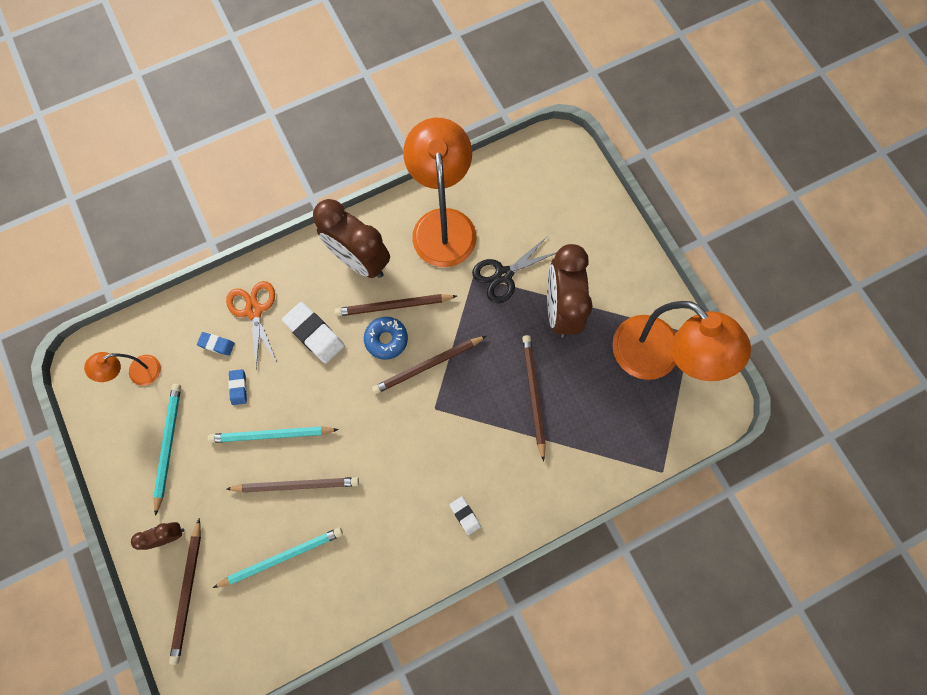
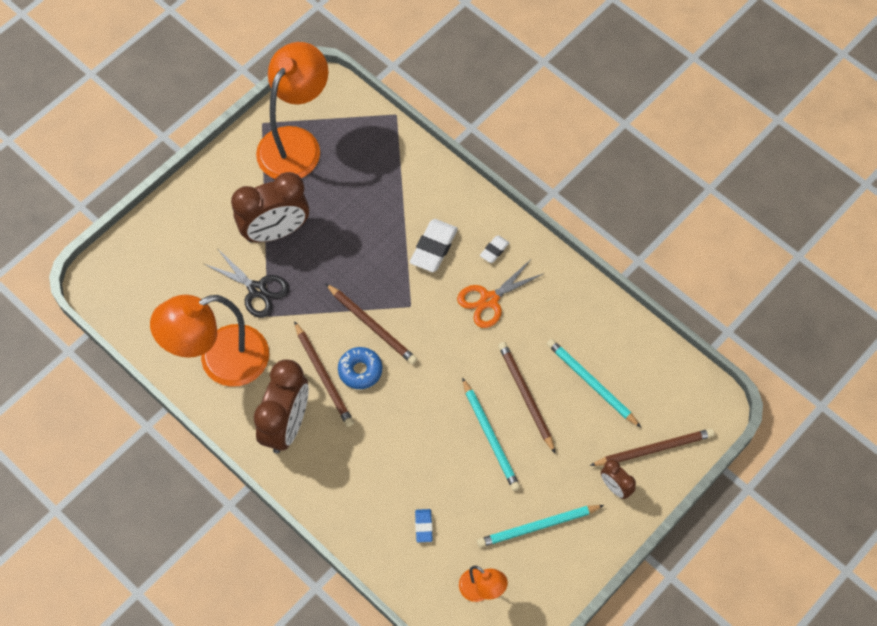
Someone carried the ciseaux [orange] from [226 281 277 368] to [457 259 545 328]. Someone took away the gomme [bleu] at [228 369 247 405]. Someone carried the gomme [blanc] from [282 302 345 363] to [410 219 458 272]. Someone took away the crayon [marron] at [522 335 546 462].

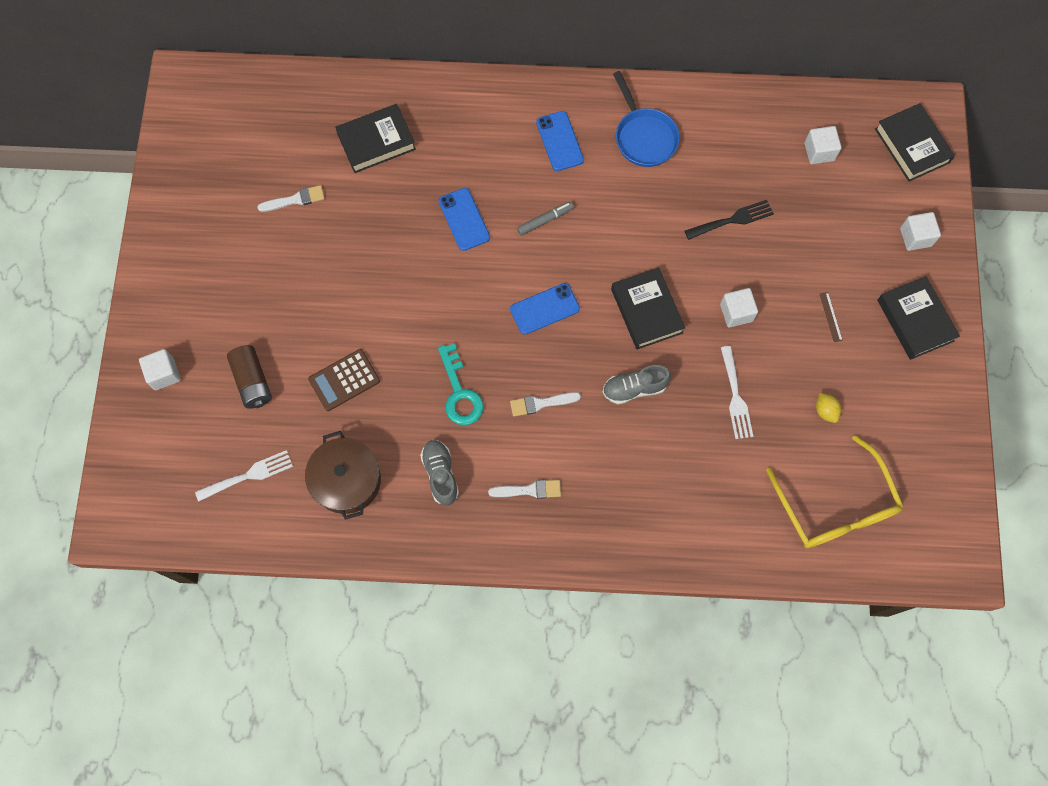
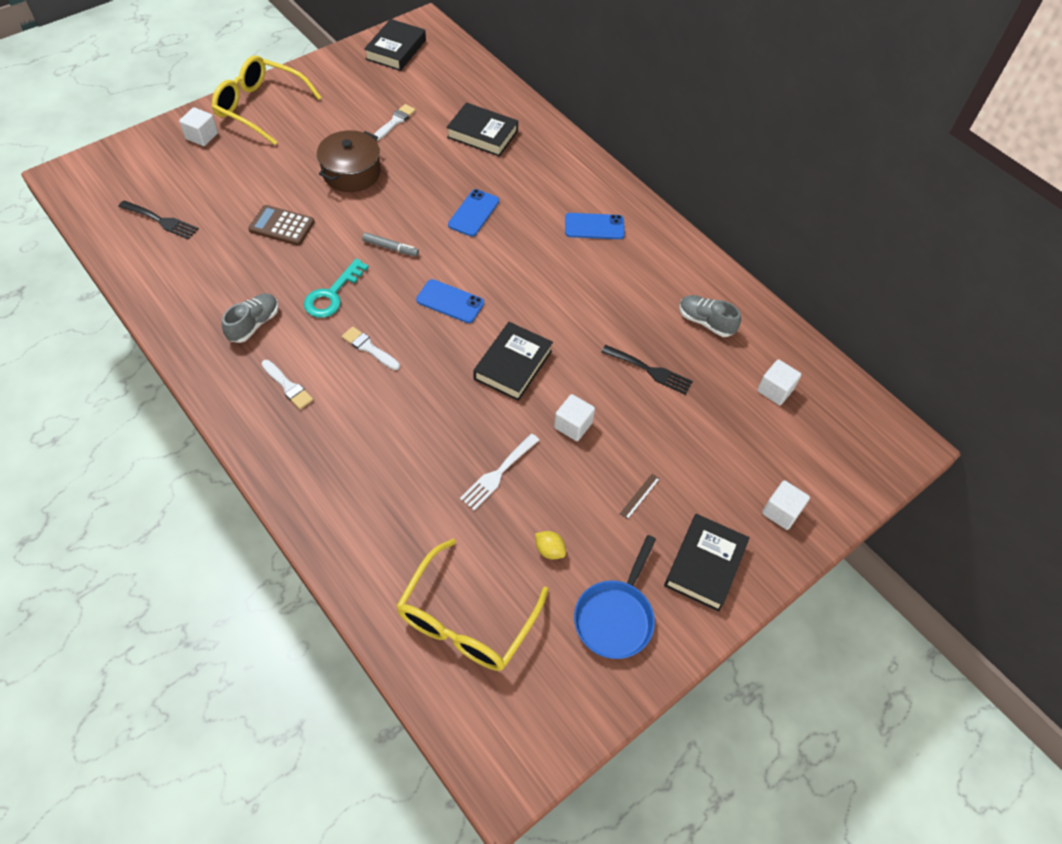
Someone repainted the fourchette [blanc] at [195 450 293 501], which became the fourchette [noir] at [118 200 199 239]. Someone took away the pile [marron] at [227 345 272 409]. Someone rotated the pinceau [blanc] at [257 185 325 212] by 90 degrees counterclockwise. Someone carried the marmite [marron] from [305 431 381 520] to [317 130 381 192]. Someone carried the feutre [gris] from [517 202 574 235] to [362 232 419 256]. Someone rotated the téléphone [bleu] at [536 111 584 171] by 60 degrees clockwise. Someone carried the chaussure [gris] from [602 365 671 404] to [679 295 741 337]. Someone carried the poêle [bleu] from [613 71 680 167] to [574 535 656 659]. Someone rotated the citron [jaune] at [816 393 841 423] by 75 degrees counterclockwise. Someone carried the livre [noir] from [875 103 955 182] to [364 19 426 71]. Someone put down the lunettes [jaune] at [212 55 322 145].

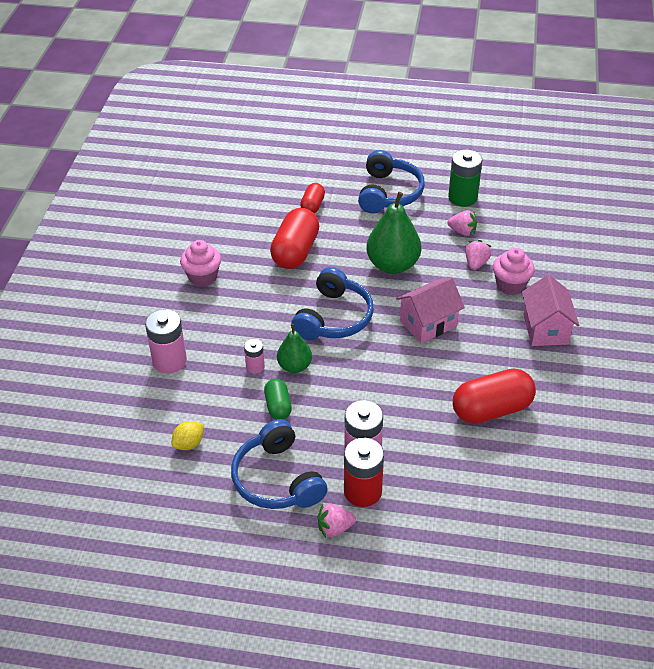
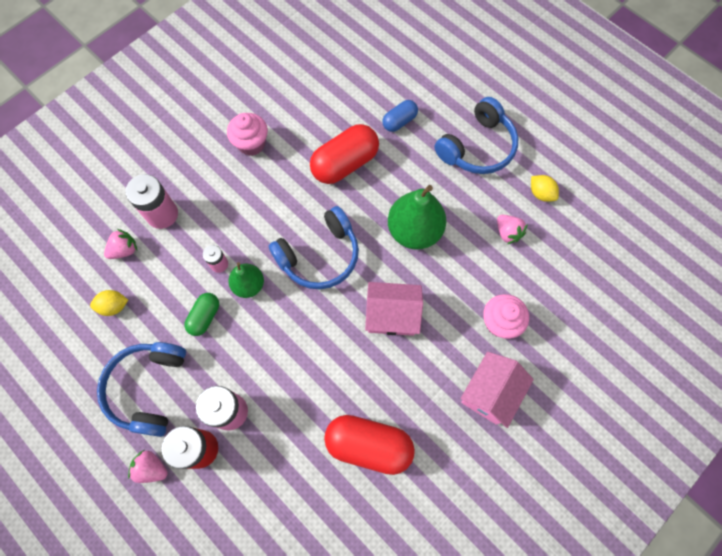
Someone repainted the gélule [rouge] at [300 183 325 213], which became the gélule [bleu] at [382 100 418 132]. Someone swapped the pile [vert] at [448 149 482 207] for the citron [jaune] at [531 175 559 202]. Someone carried the fraise [rose] from [465 240 491 270] to [104 229 137 259].

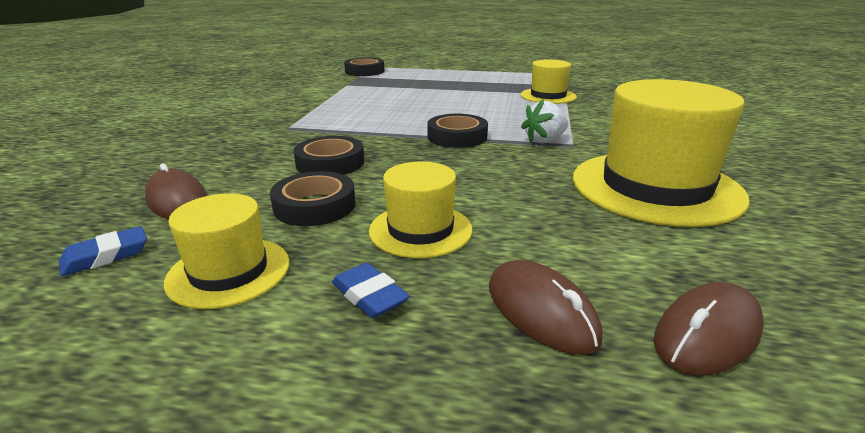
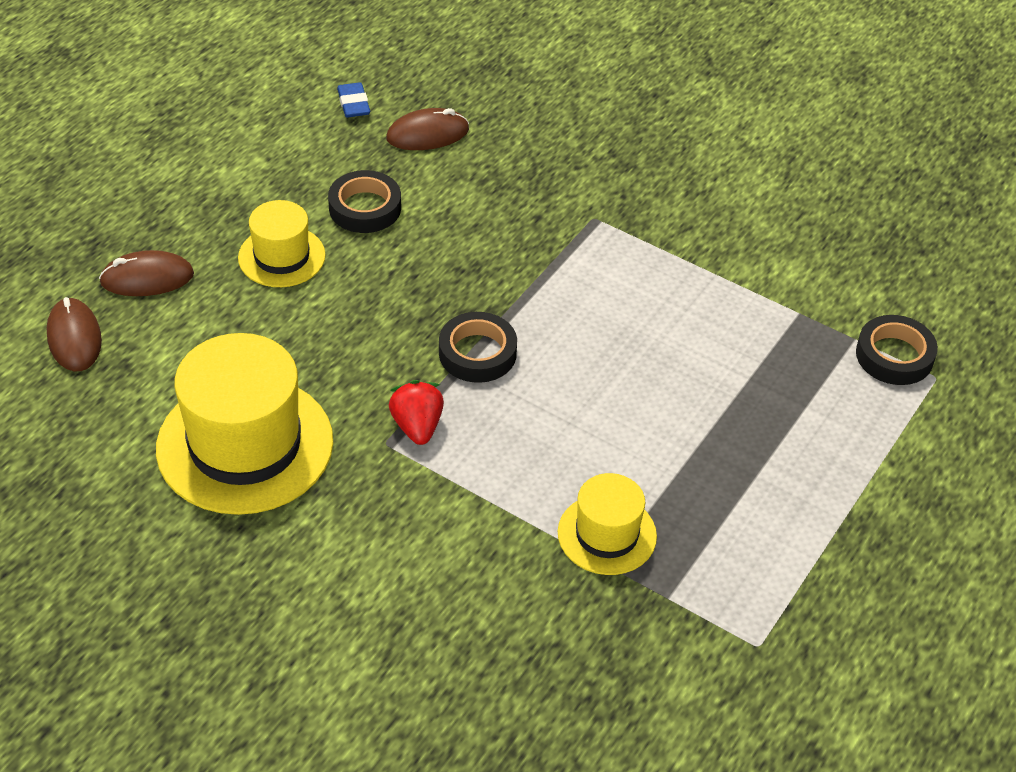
Someone took away the chapeau [jaune] at [164 193 289 309]. Someone took away the ruban adhésif [noir] at [294 136 364 175]. Someone took away the gomme [bleu] at [332 263 410 318]. Someone repainted the fraise [blanc] at [521 99 568 143], which became the fraise [rouge] at [389 380 444 445].

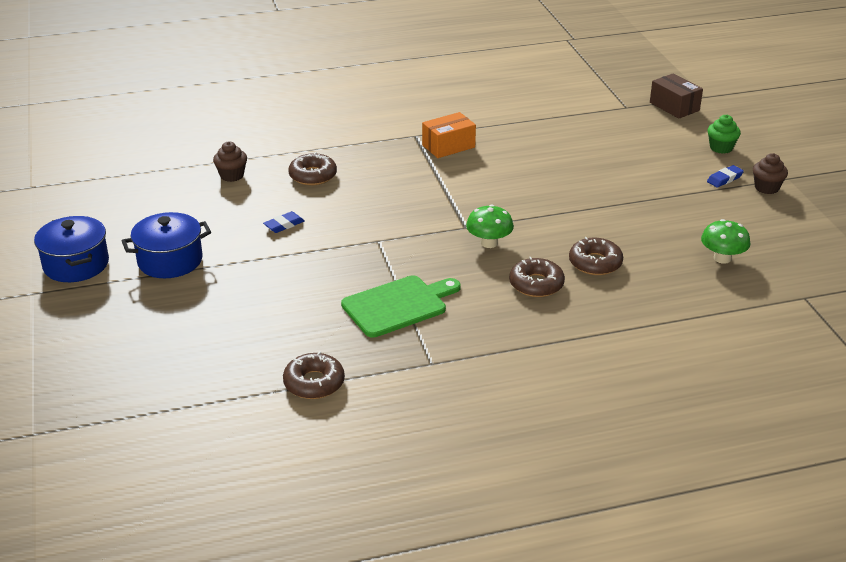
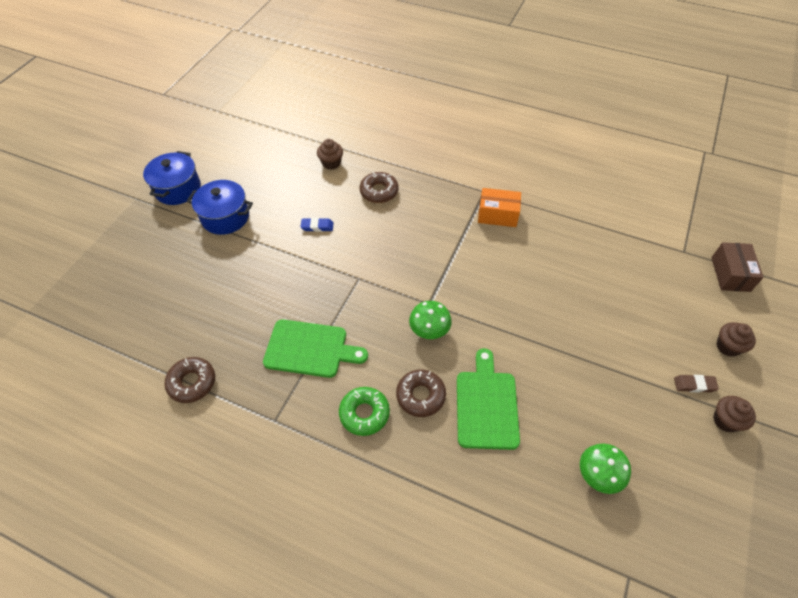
Someone swapped the beignet [marron] at [569 237 623 275] for the planche à découper [vert] at [457 348 520 450]. Someone repainted the muffin [vert] at [707 114 741 154], which became the muffin [marron] at [717 322 756 357]. Someone repainted the gomme [bleu] at [707 165 744 188], which became the gomme [marron] at [674 375 719 392]. Someone put down the beignet [vert] at [339 387 390 436].

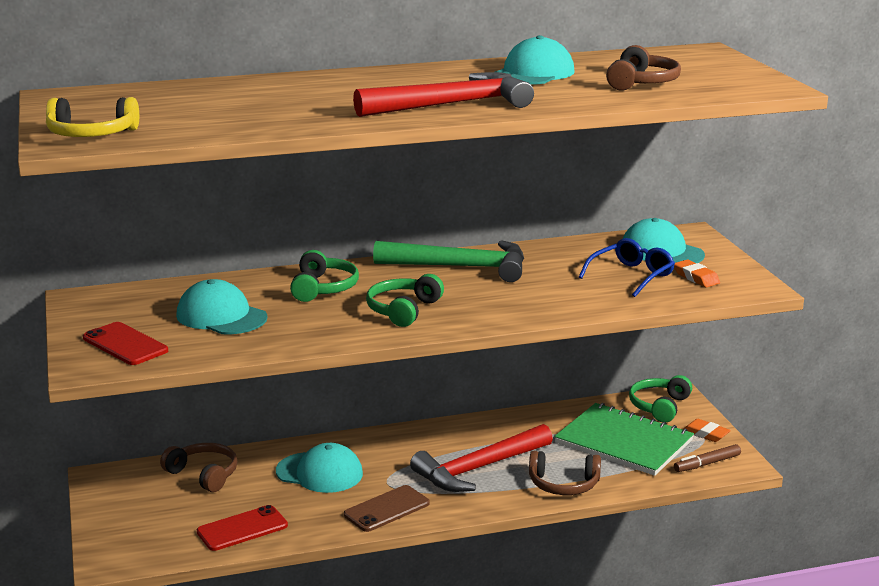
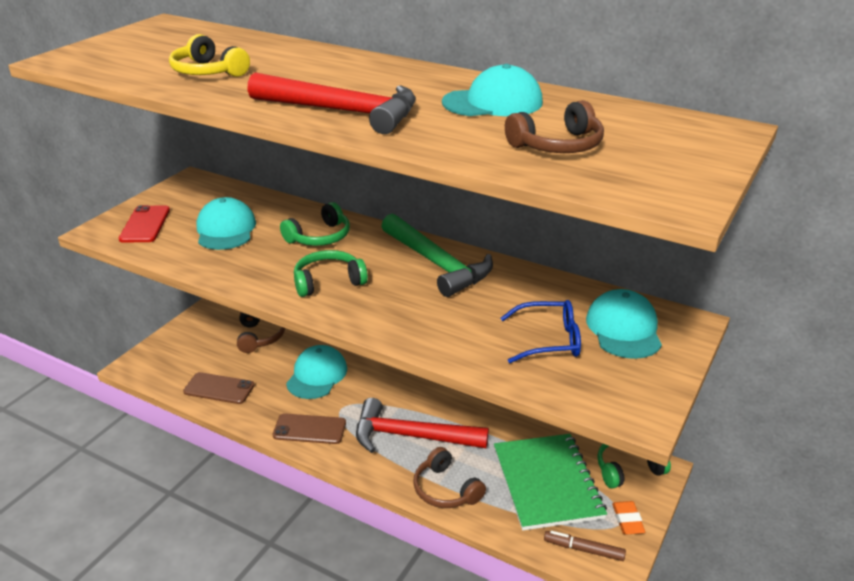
Someone carried the casque audio [jaune] from [46 97 139 137] to [169 34 250 77]. Someone repainted the téléphone [rouge] at [197 505 288 551], which became the téléphone [marron] at [183 372 255 404]. Someone rotated the casquette [turquoise] at [276 443 363 493] by 135 degrees counterclockwise. Someone took away the gomme [orange] at [674 259 720 287].

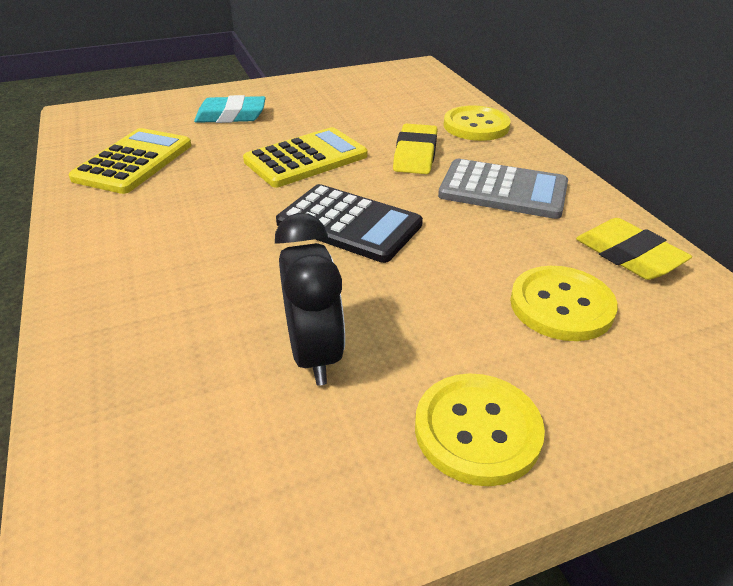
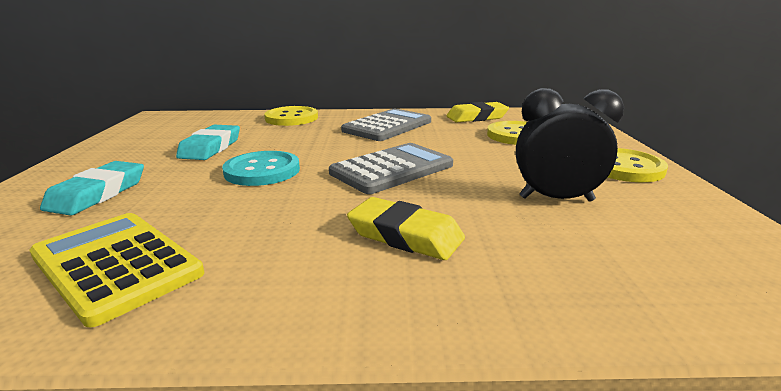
Someone swapped the calculatrice [jaune] at [243 127 368 187] for the bouton [turquoise] at [222 151 300 186]. Someone repainted the calculatrice [noir] at [276 184 423 263], which became the calculatrice [gris] at [329 143 453 194]. Someone carried the gomme [jaune] from [393 124 438 174] to [347 197 465 260]. Someone put down the gomme [turquoise] at [176 125 240 160].

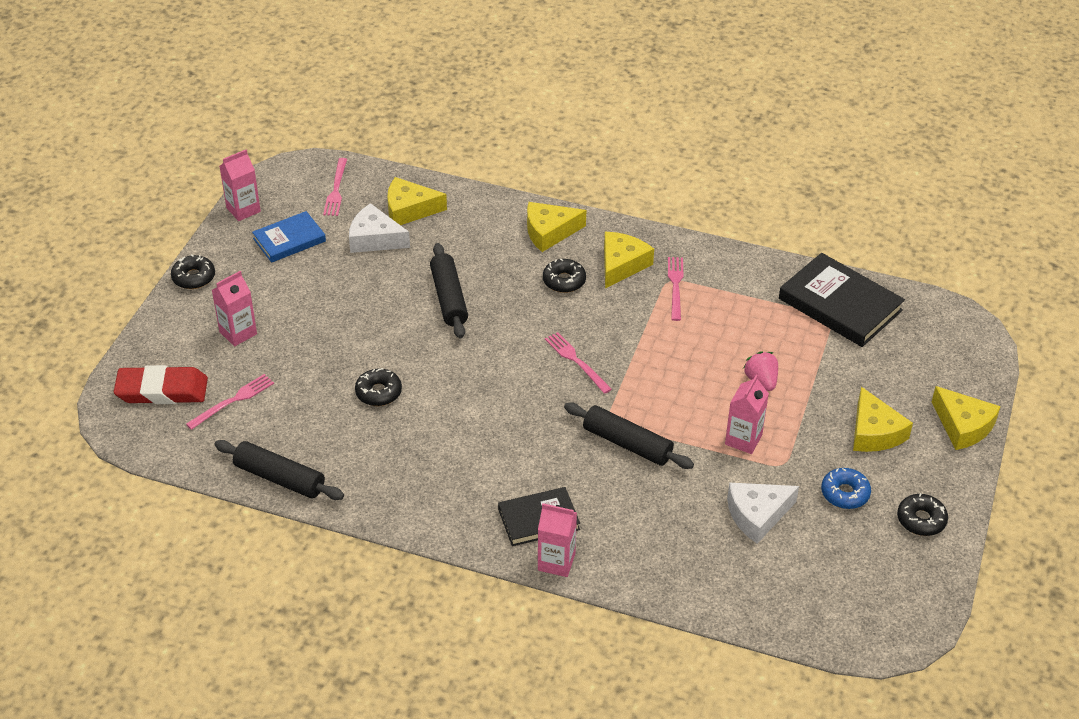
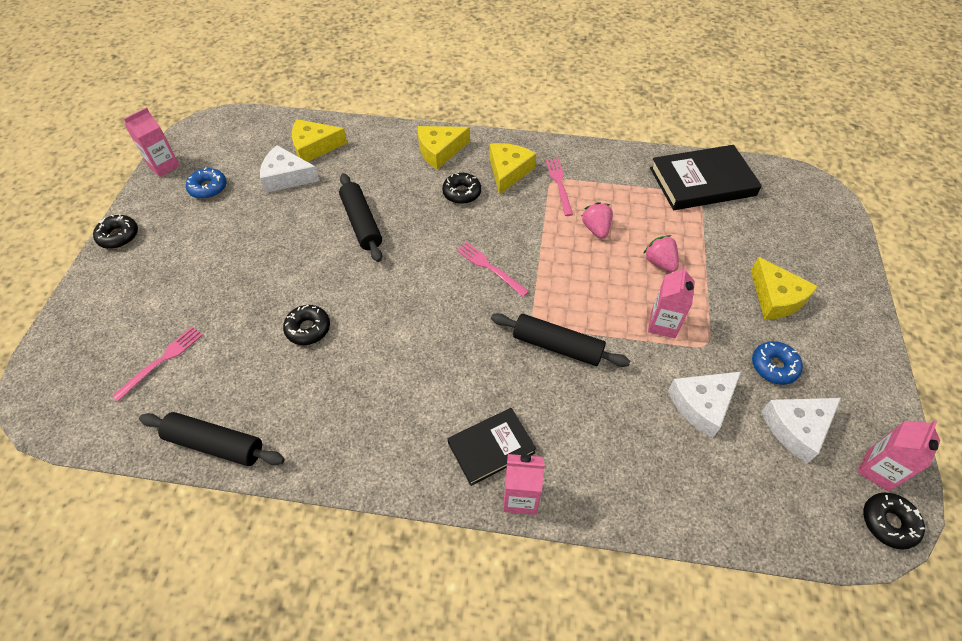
Someone took away the gomme [rouge] at [114 365 208 404]. Someone carried the brique de lait [rose] from [212 271 257 346] to [857 420 940 492]. Someone swapped the livre [bleu] at [252 211 326 263] for the beignet [bleu] at [186 167 227 199]. Someone took away the fourchette [rose] at [323 158 347 216]. Someone rotated the livre [noir] at [779 253 905 347] by 45 degrees counterclockwise. Someone carried the beignet [noir] from [897 493 948 536] to [863 493 925 550]. Someone took away the fromage [jaune] at [932 386 1001 450]. Someone put down the fraise [rose] at [582 202 613 239]. Someone put down the fromage [blanc] at [761 398 841 463].

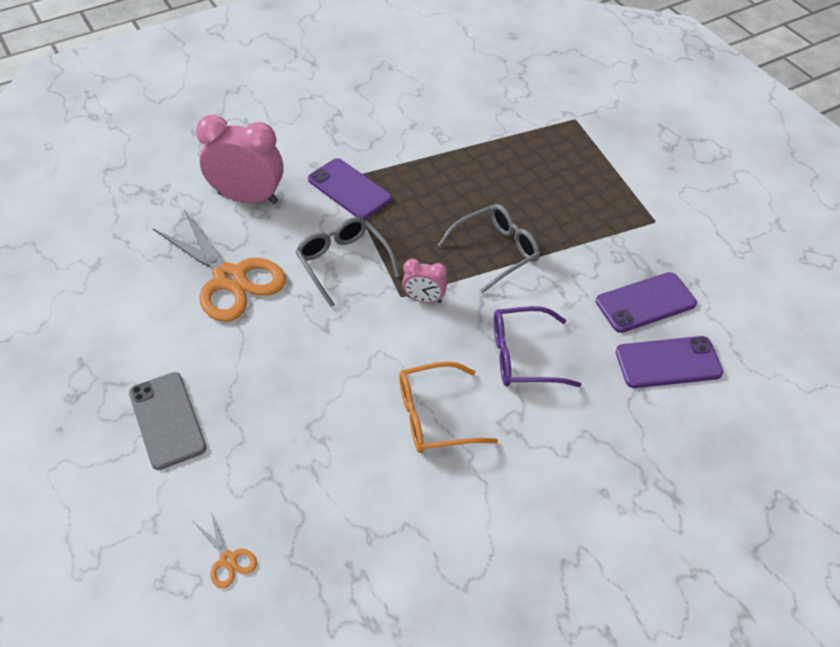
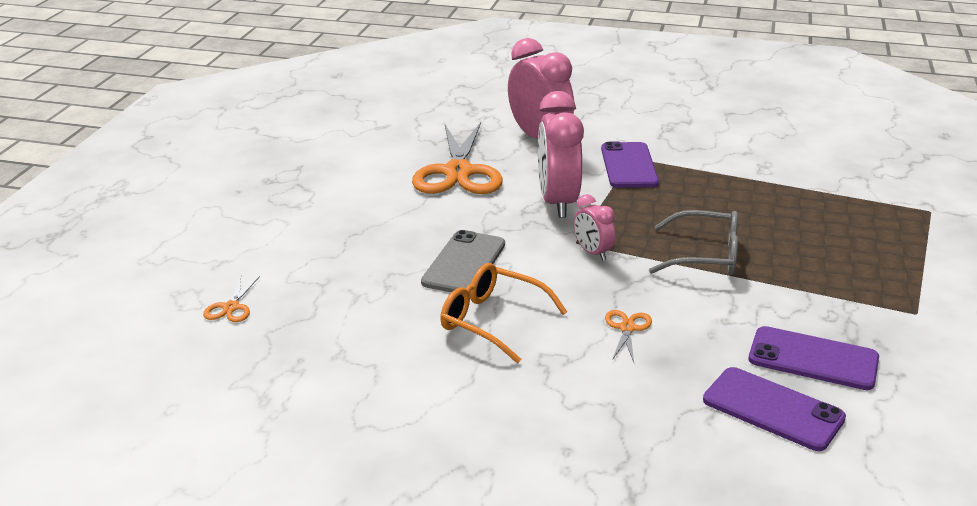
Someone carried the téléphone [gris] from [129 372 207 470] to [421 230 505 295]. Someone swapped the lunettes [gris] at [295 217 400 307] for the réveil [rose] at [538 91 584 218]. Someone swapped the lunettes [violet] at [494 306 582 387] for the ciseaux [orange] at [605 310 652 362].

